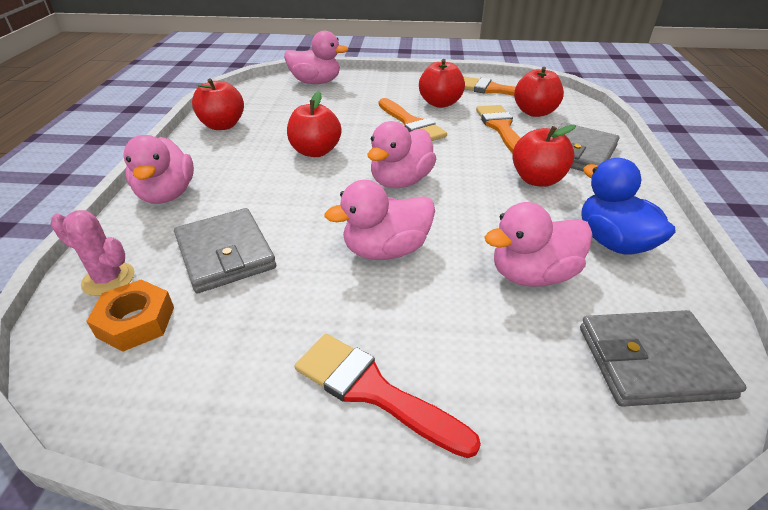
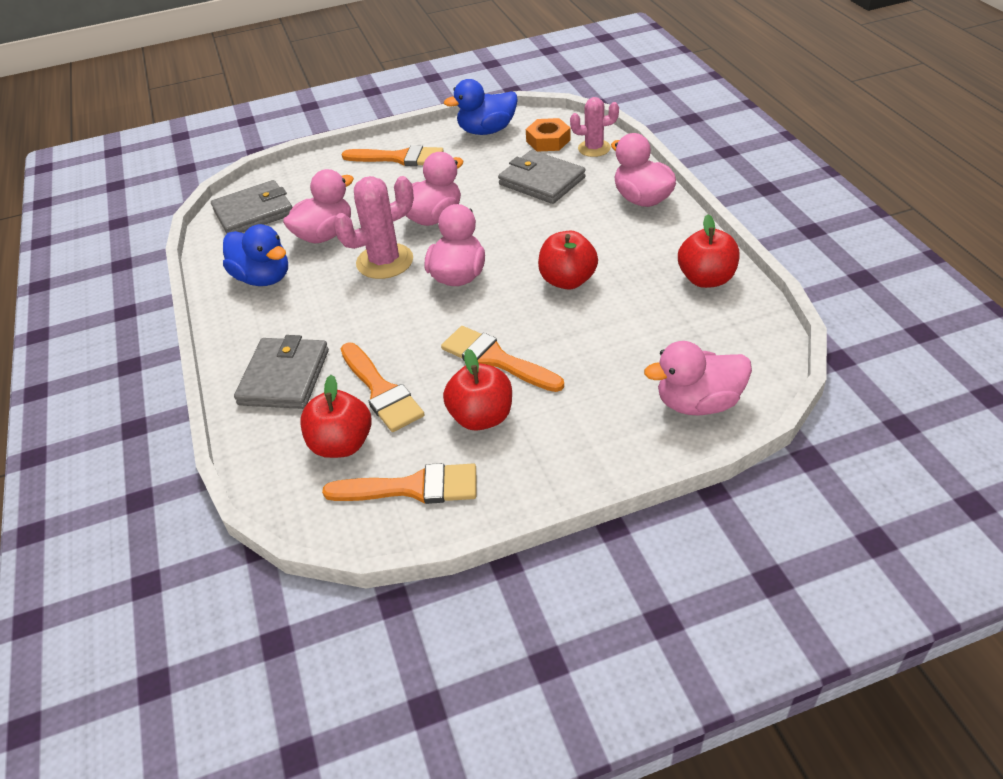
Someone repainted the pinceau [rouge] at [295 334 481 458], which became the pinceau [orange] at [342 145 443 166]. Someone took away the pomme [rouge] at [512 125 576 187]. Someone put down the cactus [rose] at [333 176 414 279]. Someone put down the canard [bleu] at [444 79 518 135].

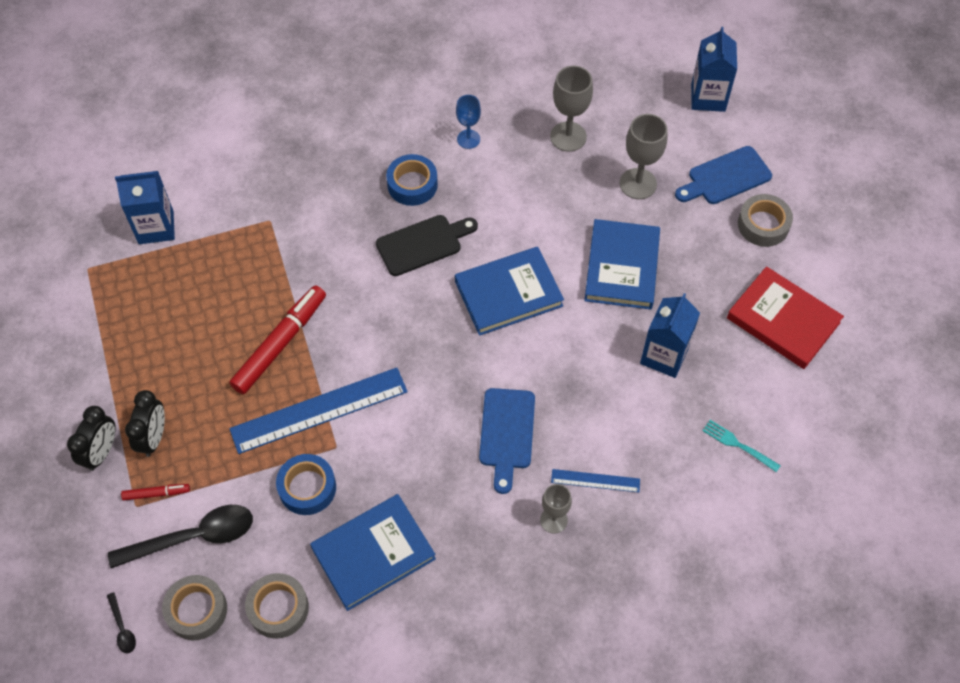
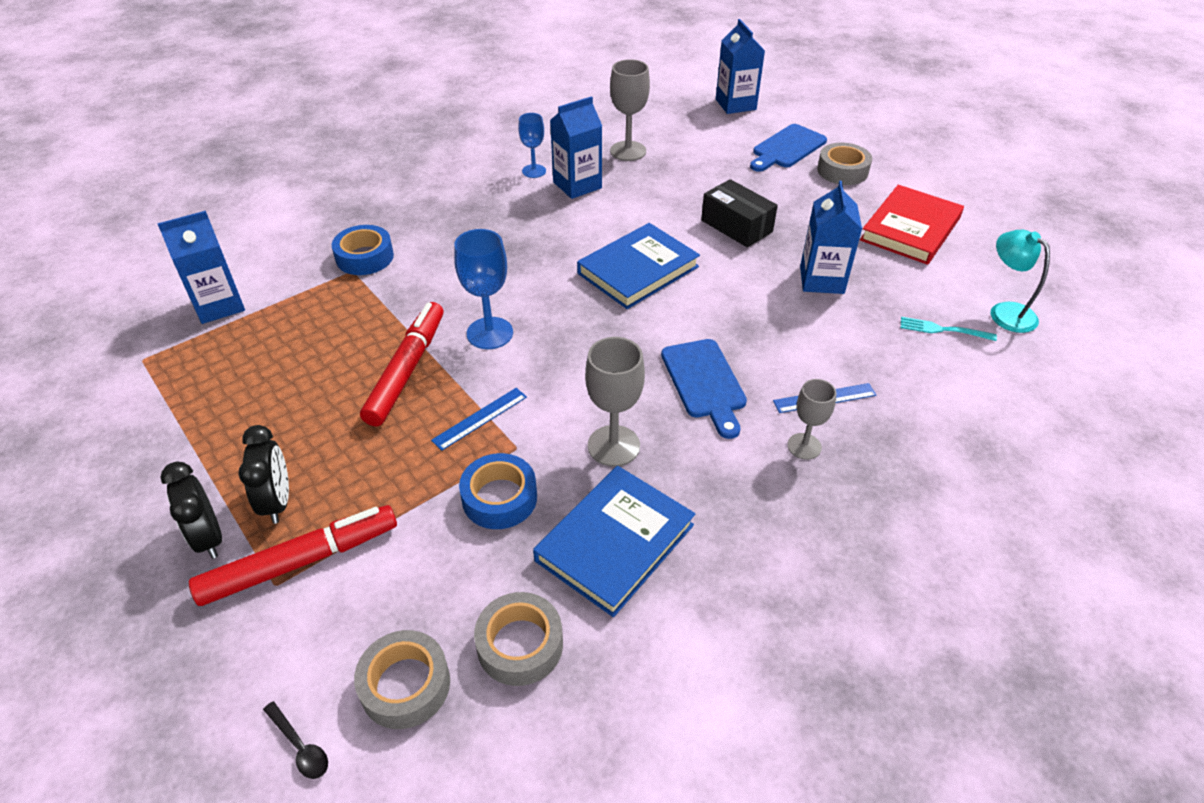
Someone rotated the réveil [noir] at [67 406 116 471] by 150 degrees clockwise. Someone took away the cuillère [noir] at [108 505 253 568]. Someone scaled the feutre [rouge] at [121 484 190 501] by 2.15. Someone scaled the règle [bleu] at [229 368 408 454] by 0.48. Someone took away the planche à découper [noir] at [376 215 478 276]. Someone carried the ruban adhésif [bleu] from [386 154 438 206] to [332 225 394 275]. Someone swapped the livre [bleu] at [584 219 660 309] for the boîte [noir] at [701 179 778 247]. Someone carried the verre à pied [gris] from [620 114 668 199] to [585 337 645 467]. Someone rotated the livre [rouge] at [727 266 844 369] by 75 degrees counterclockwise. Someone put down the verre à pied [bleu] at [454 229 513 349]. Someone put down the brique de lait [bleu] at [550 96 602 199]. Someone put down the lampe [turquoise] at [991 230 1050 333].

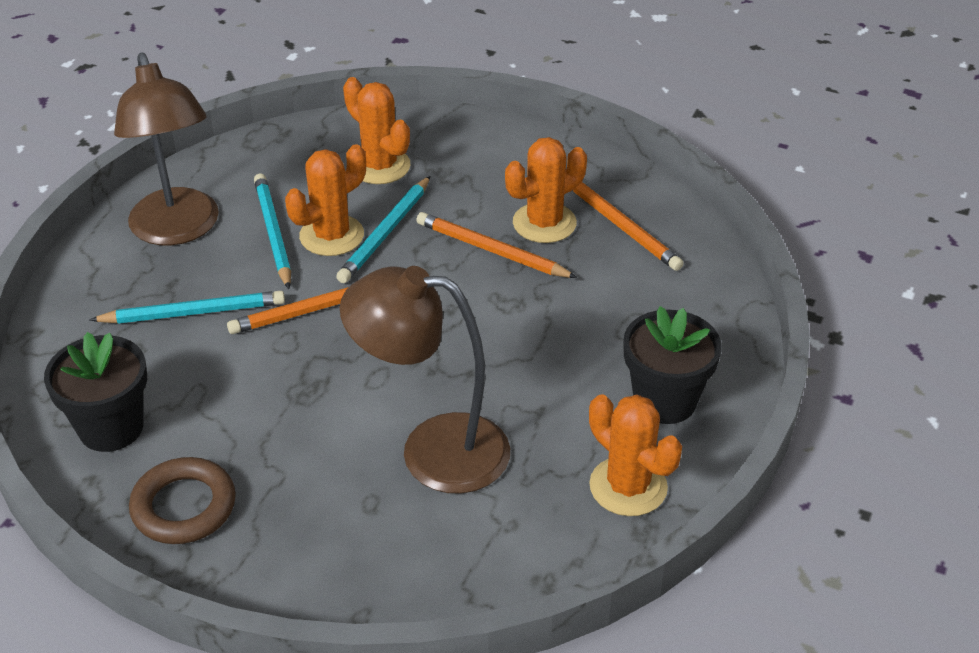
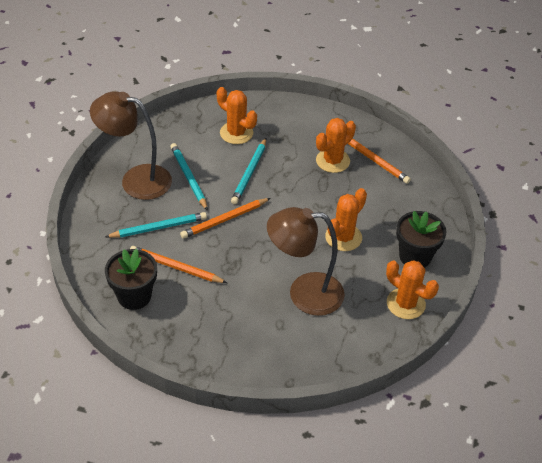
Someone rotated the lampe [marron] at [114 52 219 245] by 135 degrees clockwise. Someone took away the anneau [marron] at [129 457 236 544]. Someone carried the cactus [orange] from [285 144 366 256] to [325 188 367 251]. Someone carried the crayon [orange] from [416 212 577 278] to [130 246 227 283].

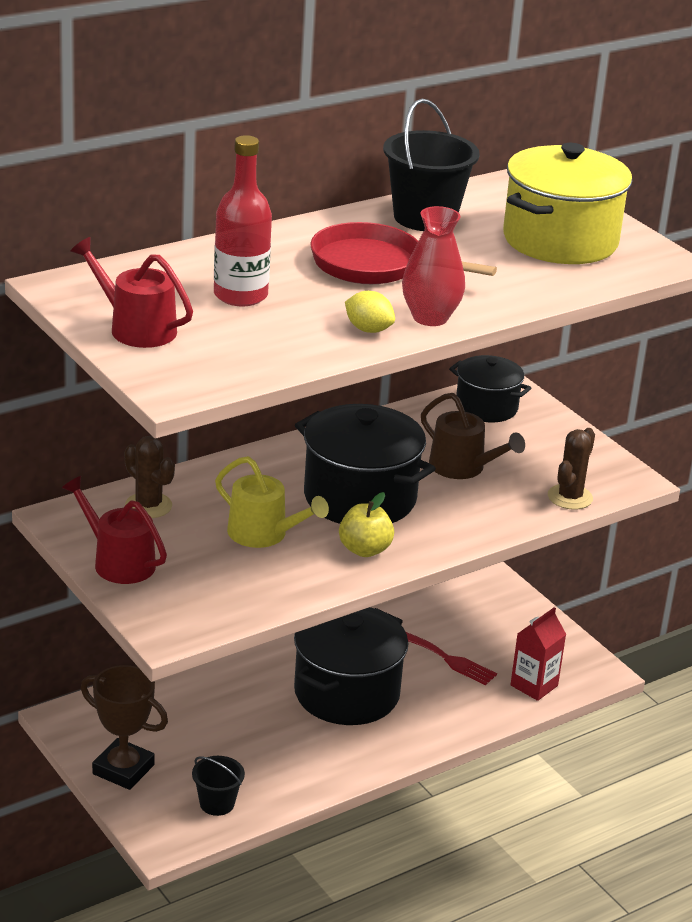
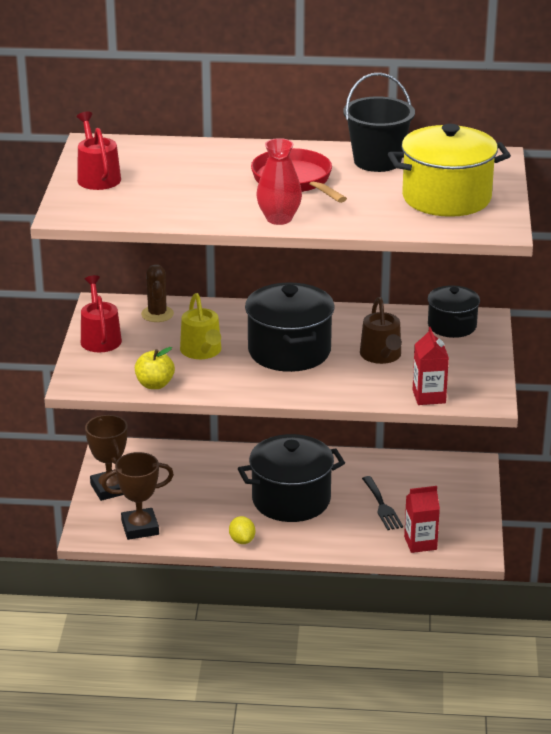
Someone swapped the seau [noir] at [192 756 245 816] for the trophée [marron] at [102 452 174 540]. Someone took away the bouteille [rouge] at [214 135 272 306]. Someone carried the pomme [jaune] from [339 492 394 557] to [135 347 175 389]. Someone carried the citron [jaune] from [345 291 395 333] to [229 516 255 544]. Someone repainted the fourchette [rouge] at [406 632 497 685], which became the fourchette [noir] at [362 476 403 530]. Someone swapped the cactus [marron] at [548 428 595 510] for the brique de lait [rouge] at [412 327 449 405].

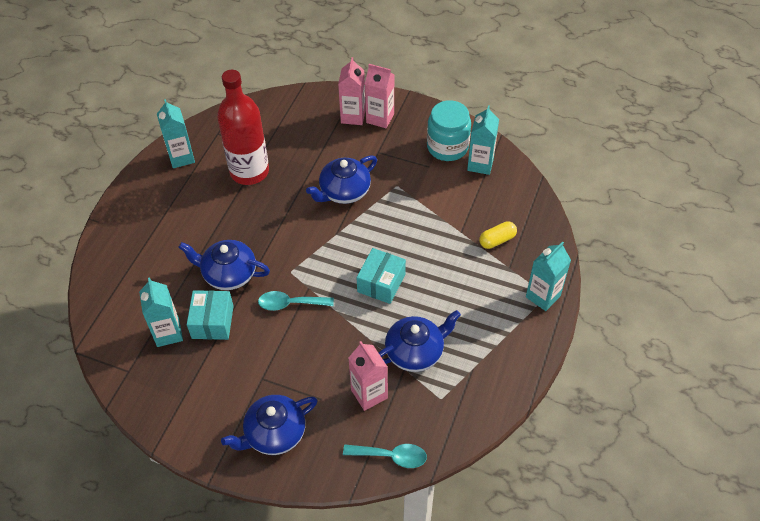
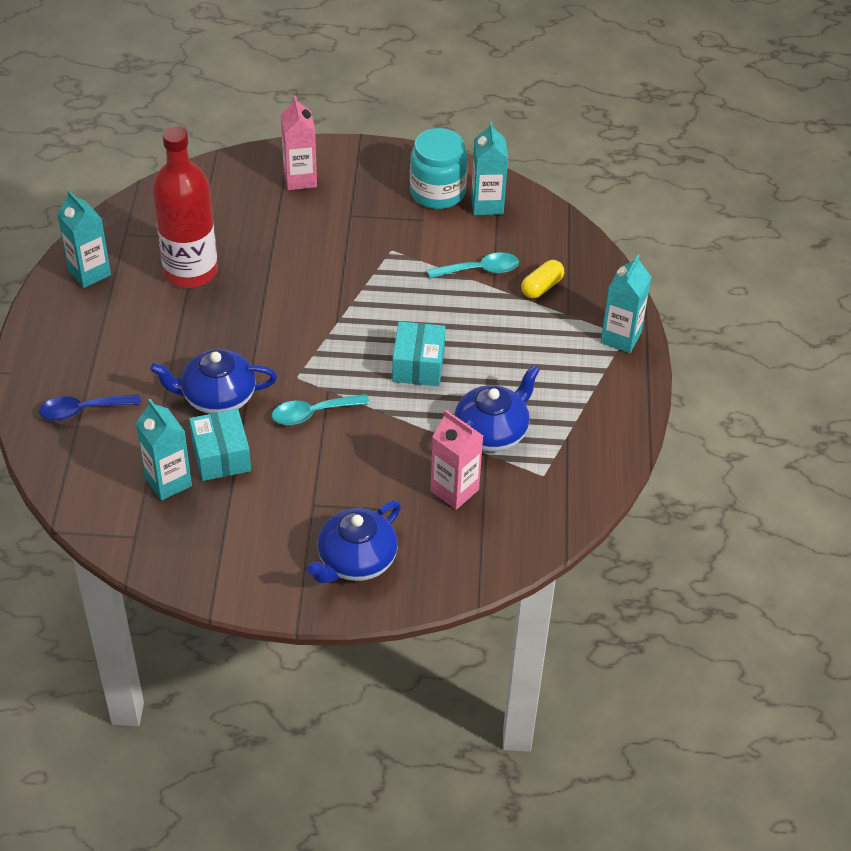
Someone took away the théière [bleu] at [306 155 377 204]. Someone carried the cuillère [turquoise] from [343 444 427 468] to [427 252 519 278]. Someone took away the brique de lait [rose] at [365 64 395 128]. Someone put down the cuillère [bleu] at [39 394 141 421].

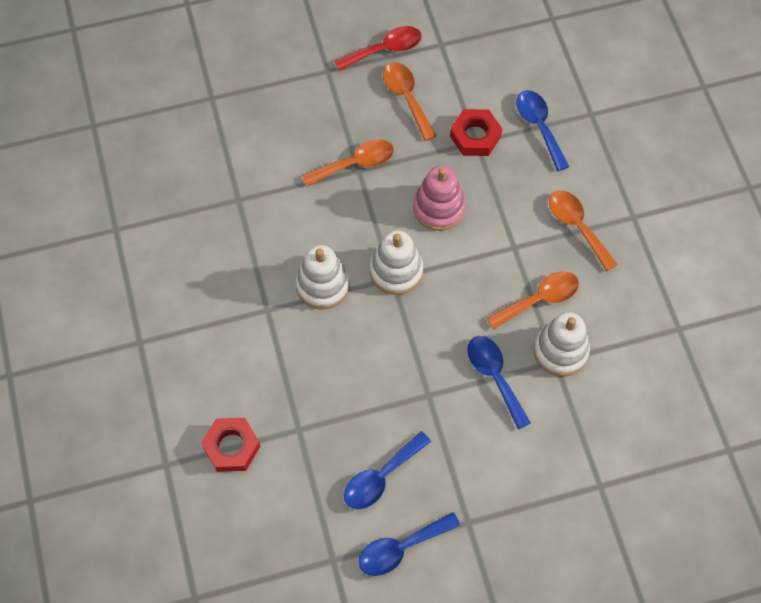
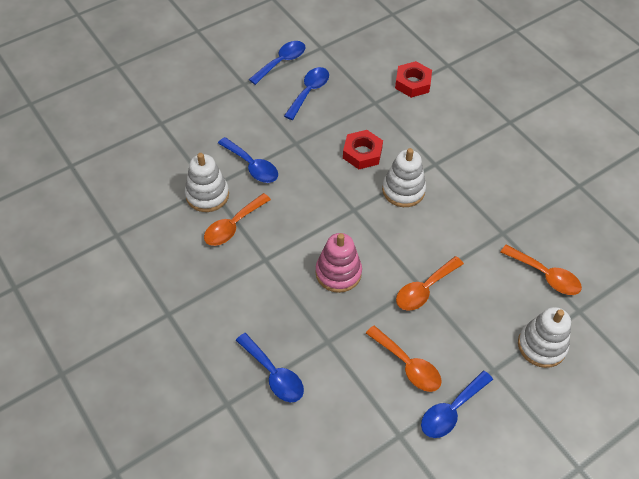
Someone repainted the cuillère [rouge] at [334 26 422 71], which became the cuillère [bleu] at [421 371 493 438]. Someone carried the jouet à empiler [blanc] from [370 230 423 295] to [518 307 571 368]. Someone carried the écrou [rouge] from [450 109 502 156] to [343 130 383 169]. Someone carried the cuillère [orange] from [549 190 618 272] to [501 245 582 295].

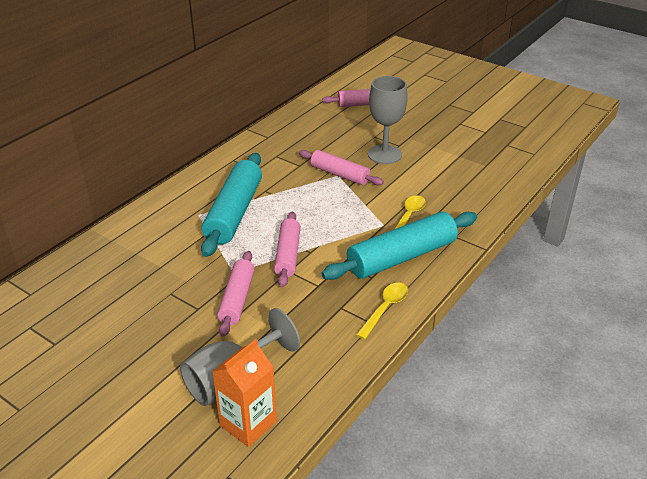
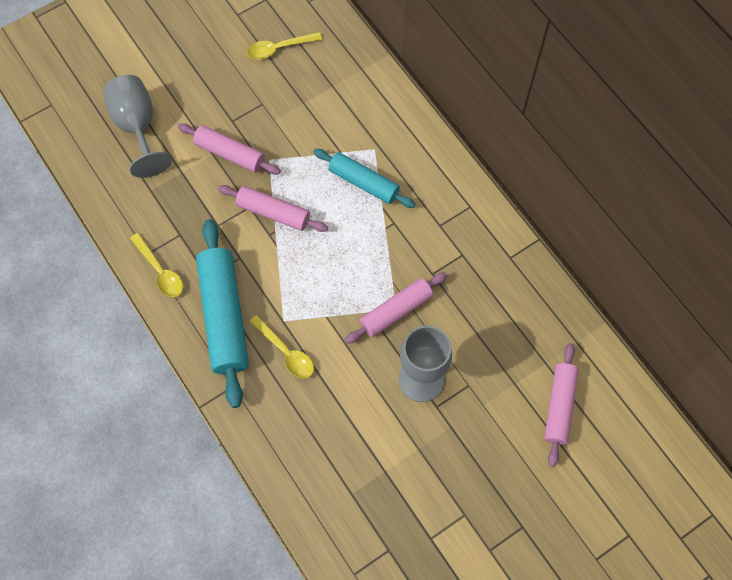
Someone scaled the rouleau à pâtisserie [turquoise] at [201 153 262 257] by 0.62. Someone took away the brique de lait [orange] at [212 339 277 447]. Someone put down the cuillère [jaune] at [247 32 322 59].

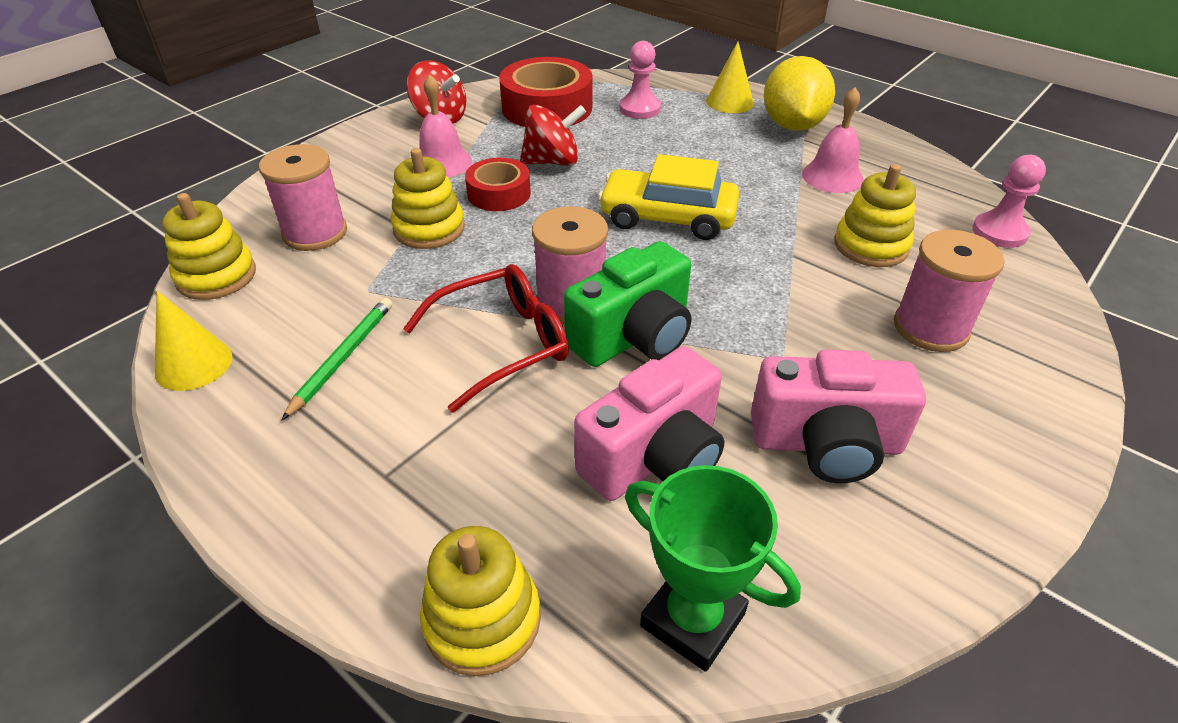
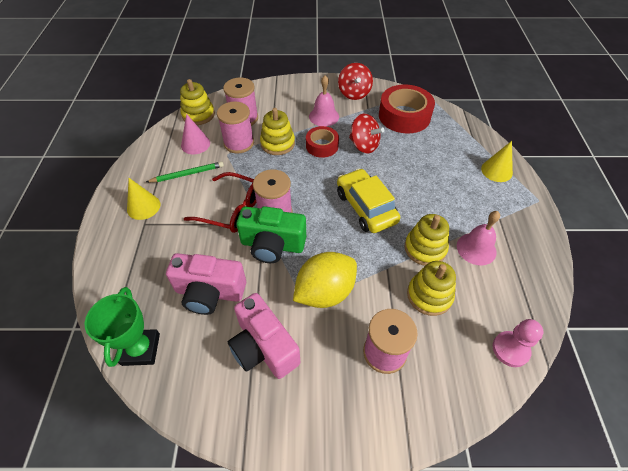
Someone carried the cône [jaune] from [155 291 232 391] to [127 178 160 220]. Someone carried the jouet à empiler [jaune] from [420 526 541 676] to [404 214 449 266]. Someone took away the pion [rose] at [619 41 661 119]. Someone carried the citron [jaune] from [764 56 835 131] to [293 252 357 308]. Someone put down the cône [rose] at [181 114 210 154]. Someone put down the bobine [rose] at [217 101 254 154].

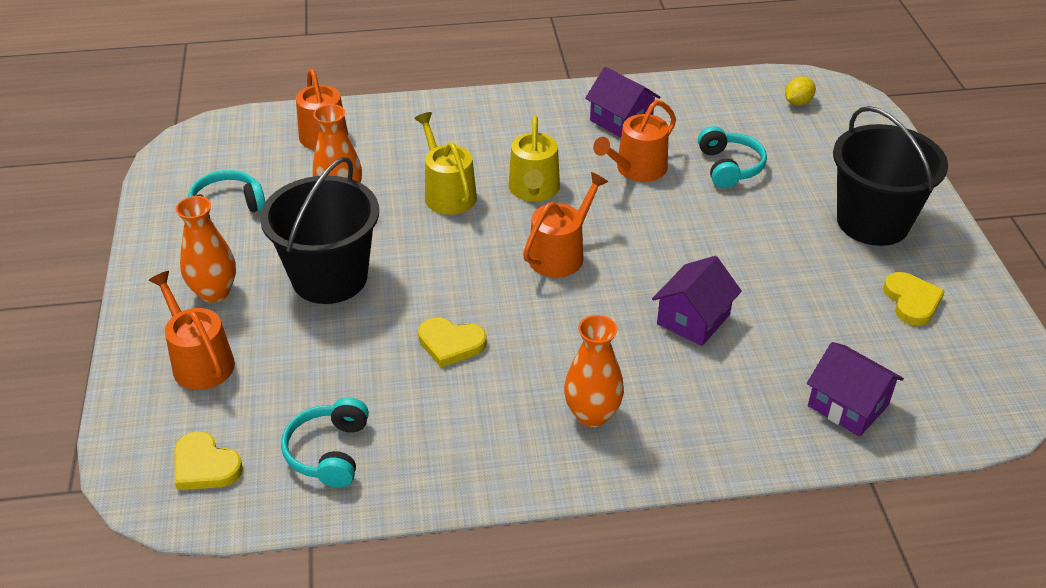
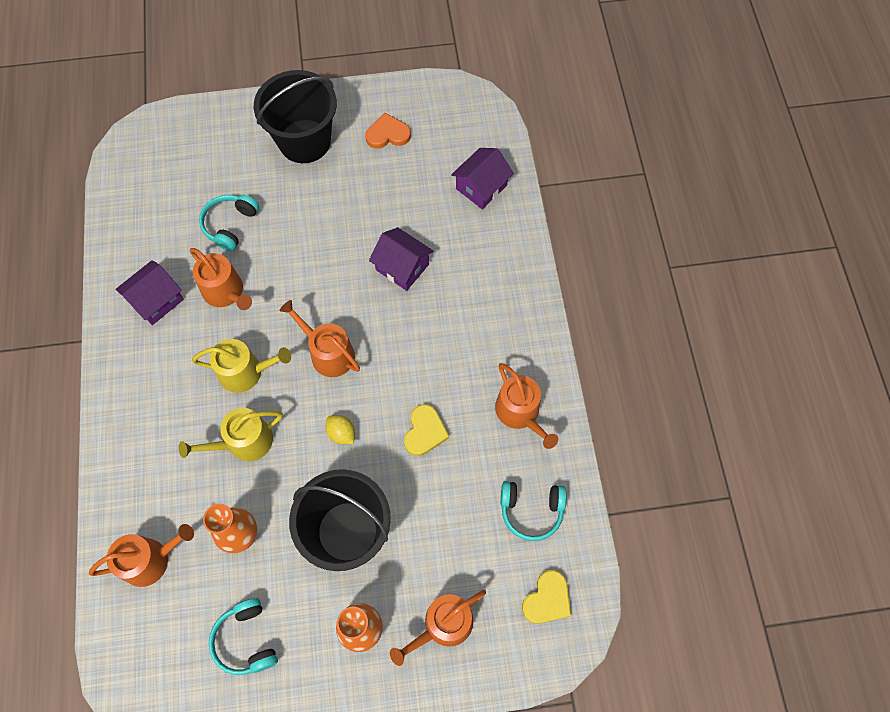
Someone took away the vase [orange] at [564 315 624 427]. Someone rotated the casque audio [turquoise] at [698 126 767 188] by 60 degrees counterclockwise. Someone carried the citron [jaune] from [785 76 816 106] to [326 415 355 445]. Someone repainted the cœur [jaune] at [883 272 945 325], which became the cœur [orange] at [365 113 411 149]. Someone put down the arrosoir [orange] at [495 363 558 449].

